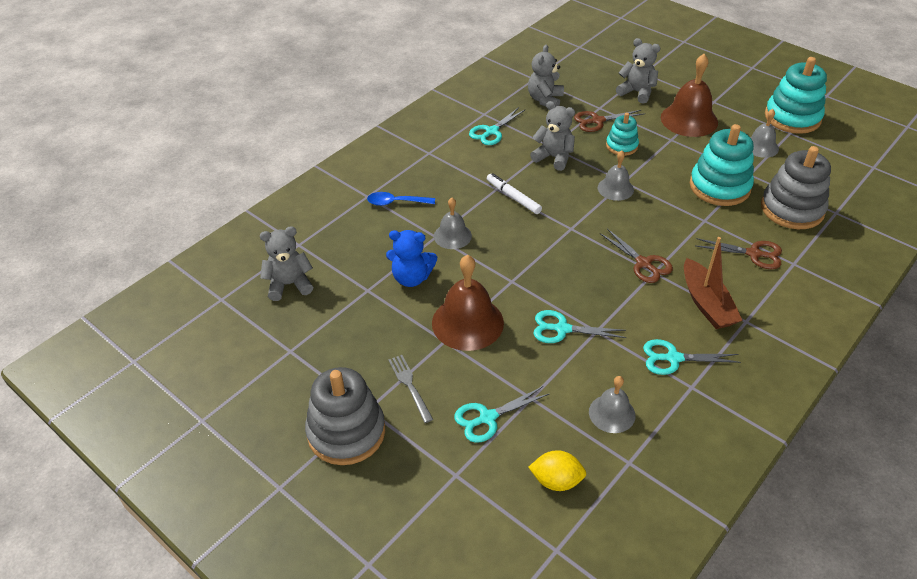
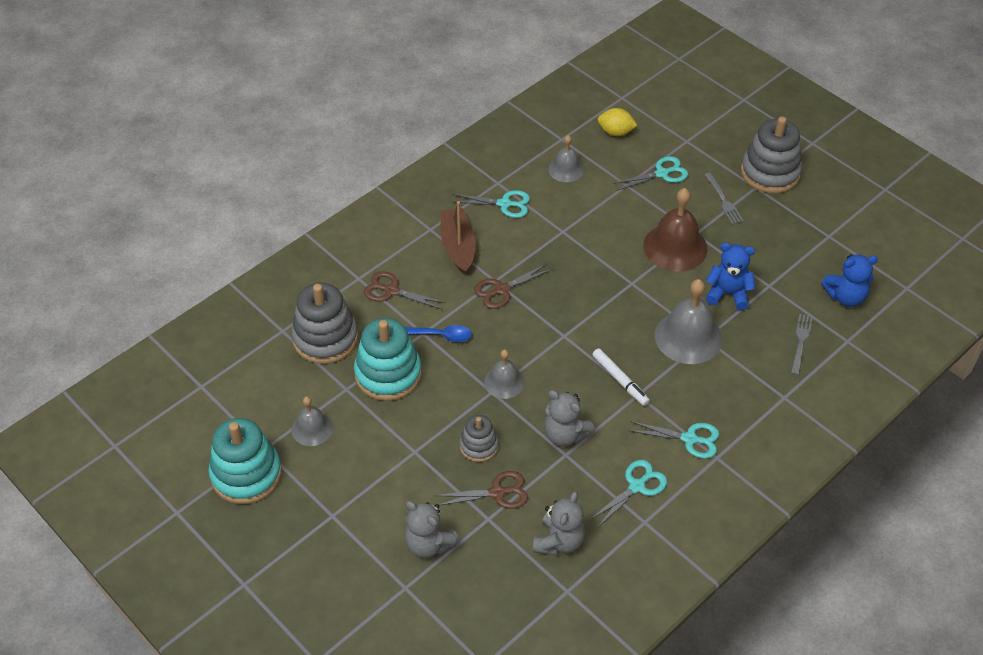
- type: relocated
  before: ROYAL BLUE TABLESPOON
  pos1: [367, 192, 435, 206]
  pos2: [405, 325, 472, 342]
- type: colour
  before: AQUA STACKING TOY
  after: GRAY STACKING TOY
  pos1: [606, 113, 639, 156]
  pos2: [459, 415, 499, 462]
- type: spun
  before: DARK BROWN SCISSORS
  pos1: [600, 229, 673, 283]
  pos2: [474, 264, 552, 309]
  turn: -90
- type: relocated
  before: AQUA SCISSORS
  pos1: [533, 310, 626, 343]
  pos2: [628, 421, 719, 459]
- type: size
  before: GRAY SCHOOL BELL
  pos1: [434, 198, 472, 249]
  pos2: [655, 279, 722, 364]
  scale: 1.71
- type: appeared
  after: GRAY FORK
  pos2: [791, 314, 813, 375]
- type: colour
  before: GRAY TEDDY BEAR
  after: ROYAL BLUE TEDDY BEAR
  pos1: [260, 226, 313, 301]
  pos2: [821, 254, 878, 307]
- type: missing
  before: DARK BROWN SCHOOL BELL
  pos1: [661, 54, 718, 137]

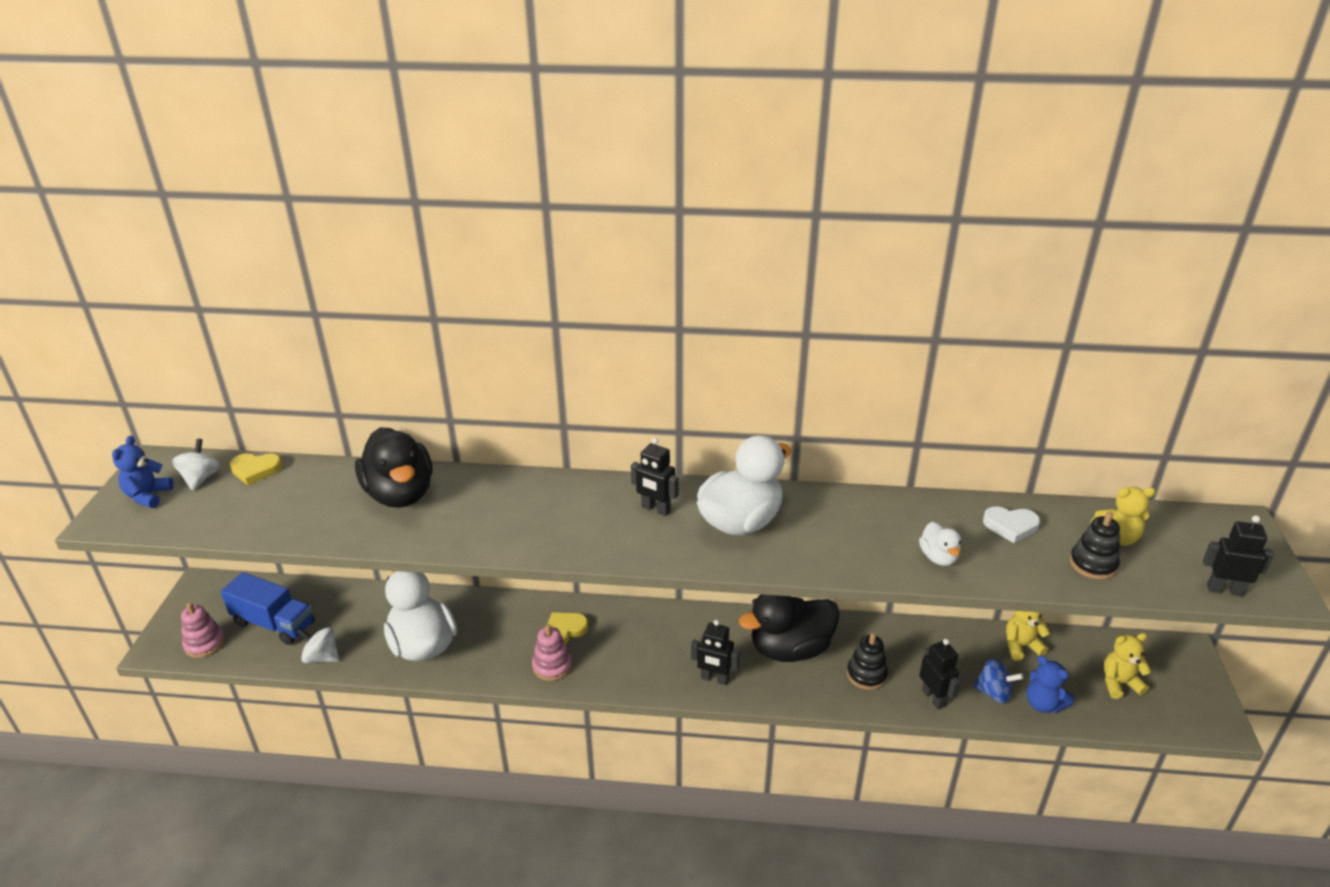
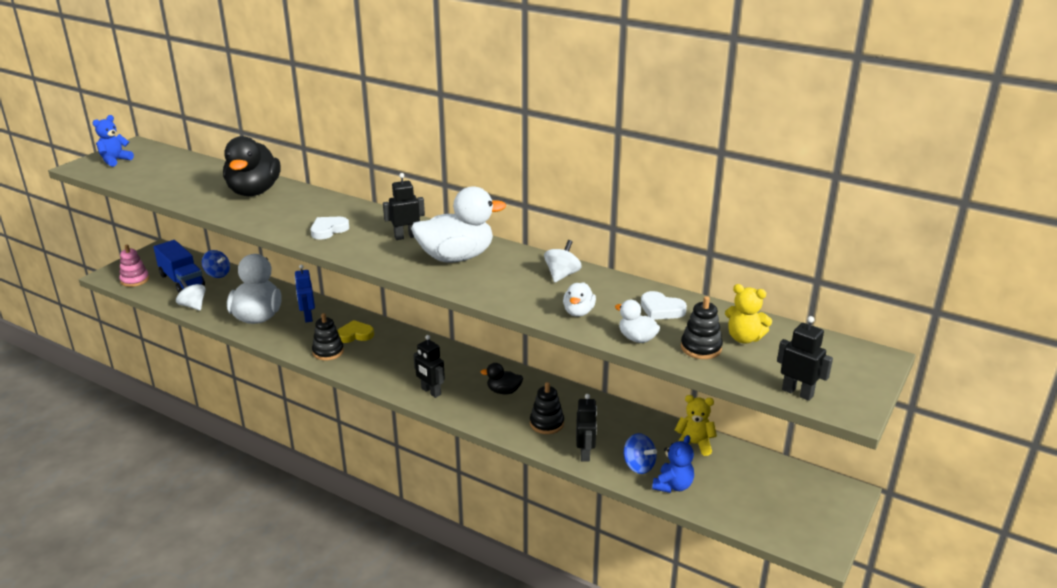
- type: appeared
  after: ROYAL BLUE WHIRLIGIG
  pos2: [202, 250, 230, 278]
- type: appeared
  after: ROYAL BLUE TOY ROBOT
  pos2: [294, 264, 315, 322]
- type: appeared
  after: PURE WHITE LOVE HEART
  pos2: [311, 217, 349, 240]
- type: colour
  before: ROSY STACKING TOY
  after: JET-BLACK STACKING TOY
  pos1: [532, 624, 572, 681]
  pos2: [312, 313, 344, 360]
- type: spun
  before: JET-BLACK TOY ROBOT
  pos1: [631, 438, 678, 516]
  pos2: [383, 173, 425, 240]
  turn: 105
- type: size
  before: JET-BLACK DUCK
  pos1: [739, 594, 840, 662]
  pos2: [480, 363, 523, 394]
  scale: 0.47
- type: relocated
  before: PURE WHITE WHIRLIGIG
  pos1: [172, 439, 220, 490]
  pos2: [544, 240, 582, 283]
- type: appeared
  after: PURE WHITE DUCK
  pos2: [615, 300, 660, 343]
- type: spun
  before: ROYAL BLUE TEDDY BEAR
  pos1: [1026, 655, 1074, 713]
  pos2: [652, 435, 694, 493]
  turn: -135
- type: missing
  before: GOLDEN LOVE HEART
  pos1: [230, 453, 283, 485]
- type: missing
  before: GOLDEN TEDDY BEAR
  pos1: [1104, 633, 1152, 699]

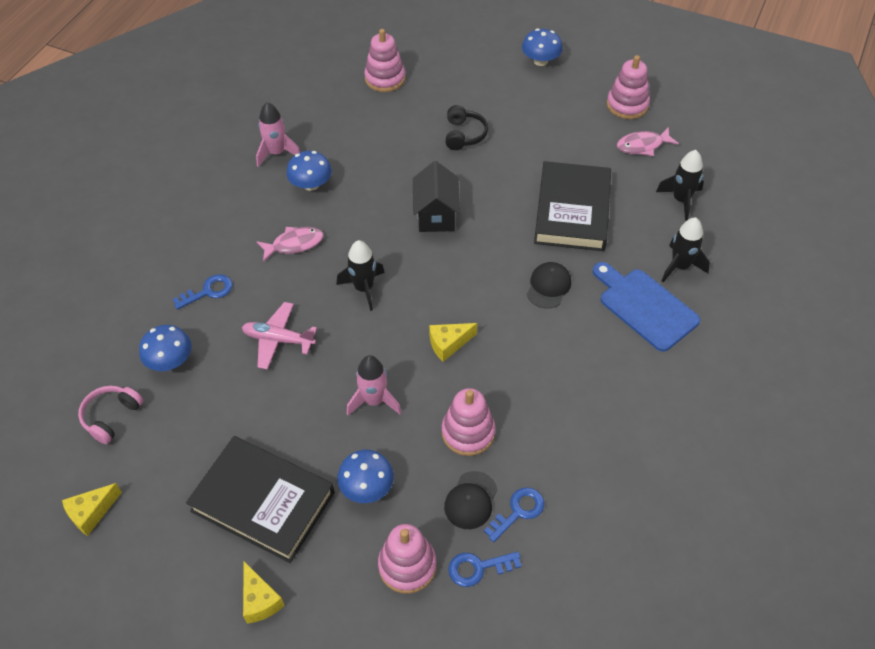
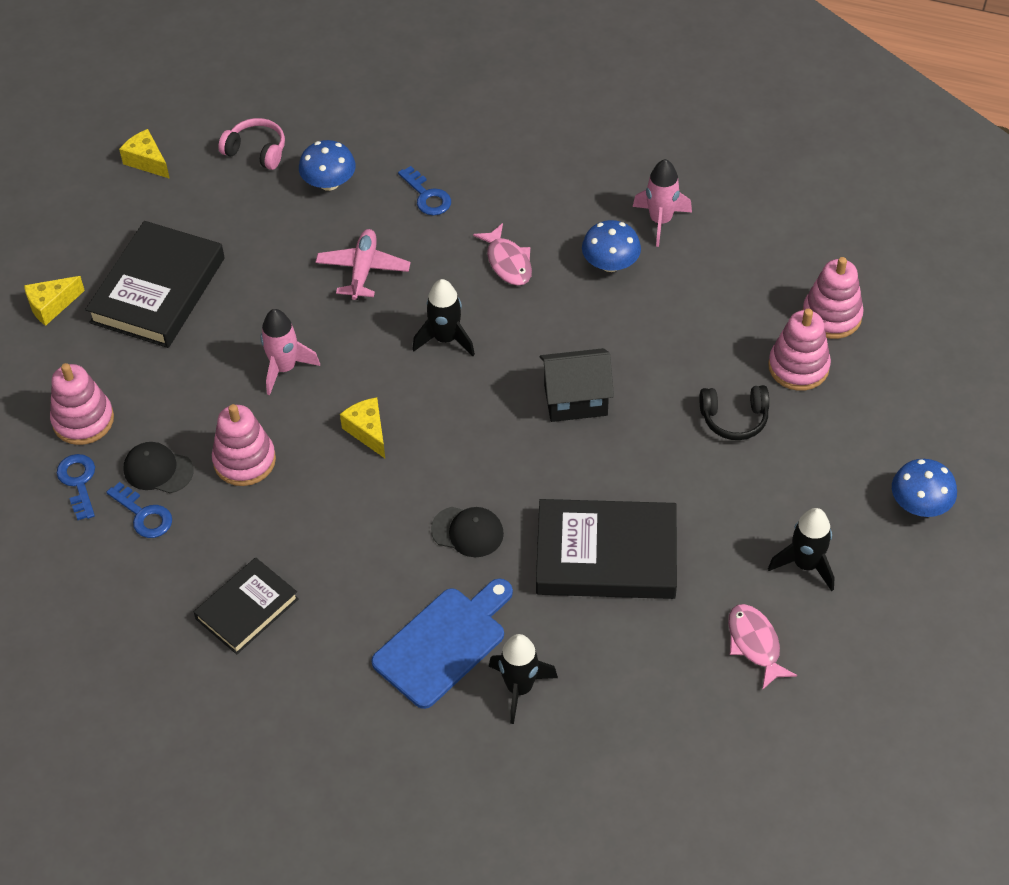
- type: appeared
  after: JET-BLACK HARDCOVER
  pos2: [194, 557, 299, 654]
- type: relocated
  before: ROSY STACKING TOY
  pos1: [607, 55, 650, 119]
  pos2: [768, 309, 831, 391]
- type: relocated
  before: JET-BLACK TOY ROCKET
  pos1: [656, 150, 704, 221]
  pos2: [768, 508, 835, 591]
- type: missing
  before: ROYAL BLUE MUSHROOM
  pos1: [337, 450, 394, 503]

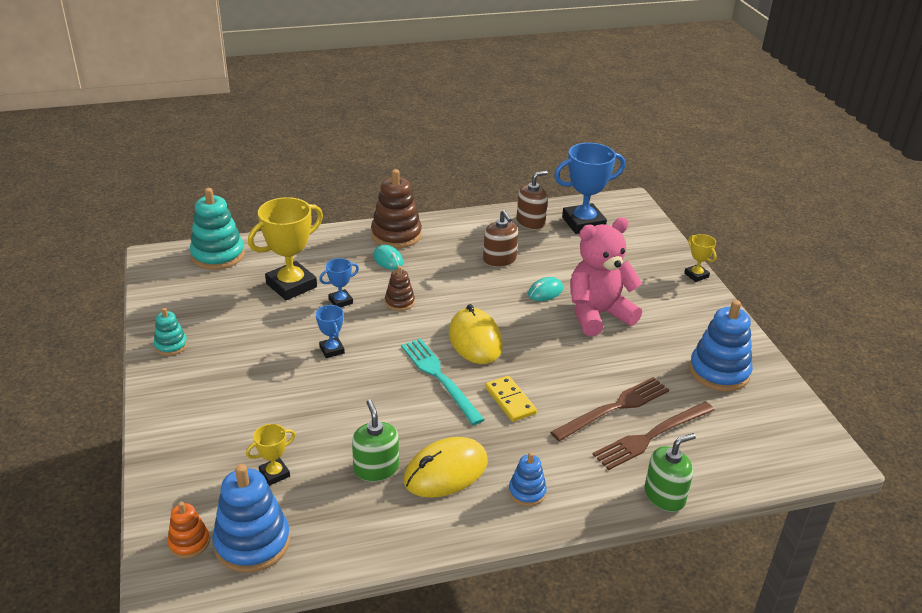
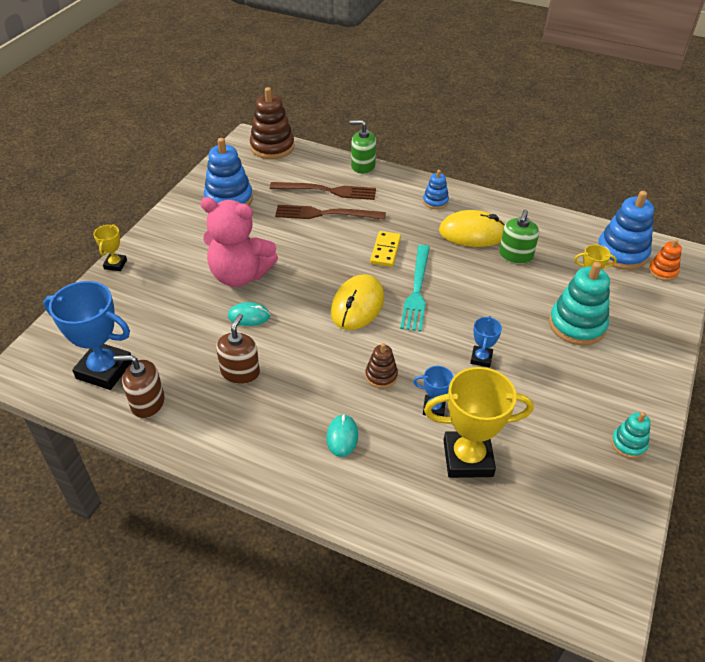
- type: relocated
  before: DARK BROWN STACKING TOY
  pos1: [371, 169, 422, 249]
  pos2: [250, 87, 294, 159]
- type: relocated
  before: AQUA STACKING TOY
  pos1: [190, 188, 245, 270]
  pos2: [549, 262, 610, 345]

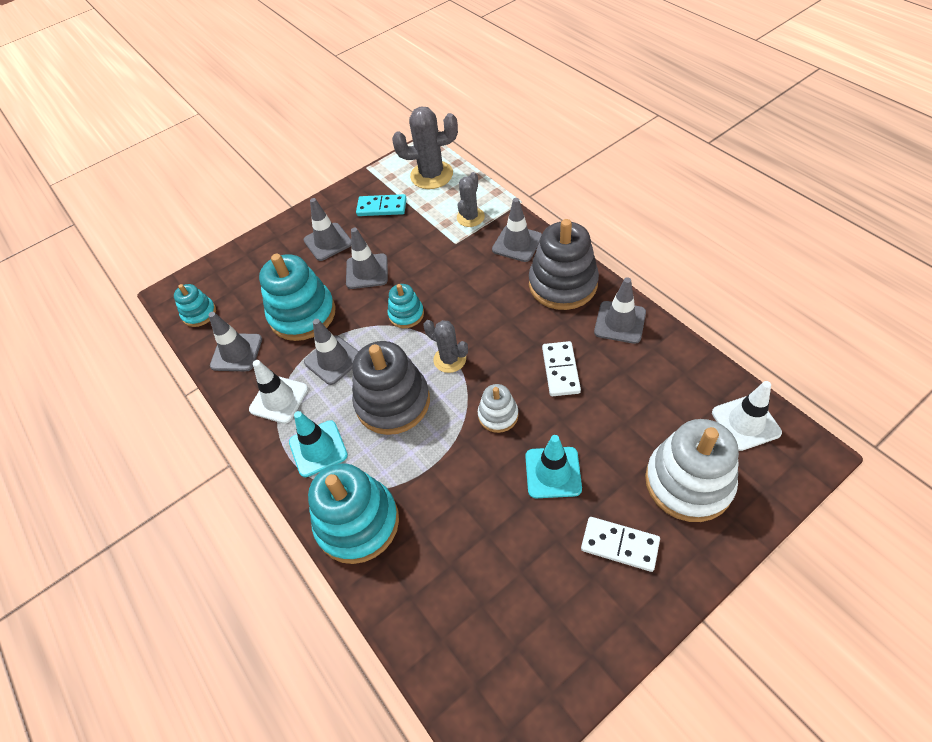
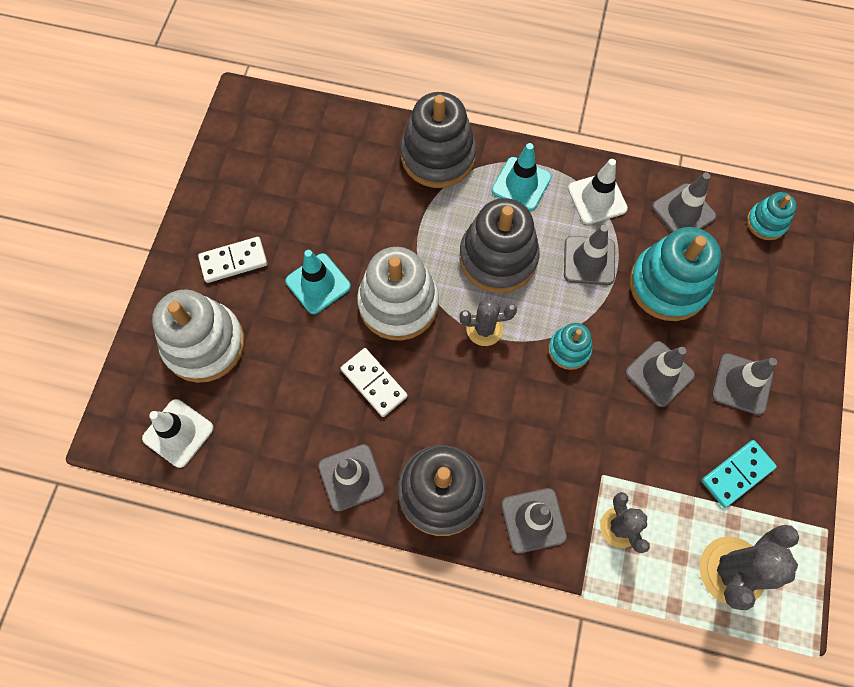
- type: size
  before: PURE WHITE STACKING TOY
  pos1: [478, 384, 519, 433]
  pos2: [357, 247, 439, 341]
  scale: 1.92
- type: colour
  before: AQUA STACKING TOY
  after: GRAY STACKING TOY
  pos1: [308, 463, 399, 564]
  pos2: [401, 92, 476, 188]

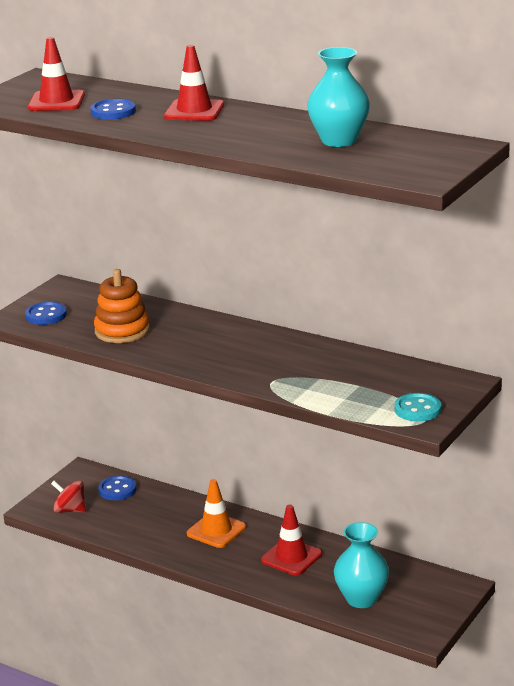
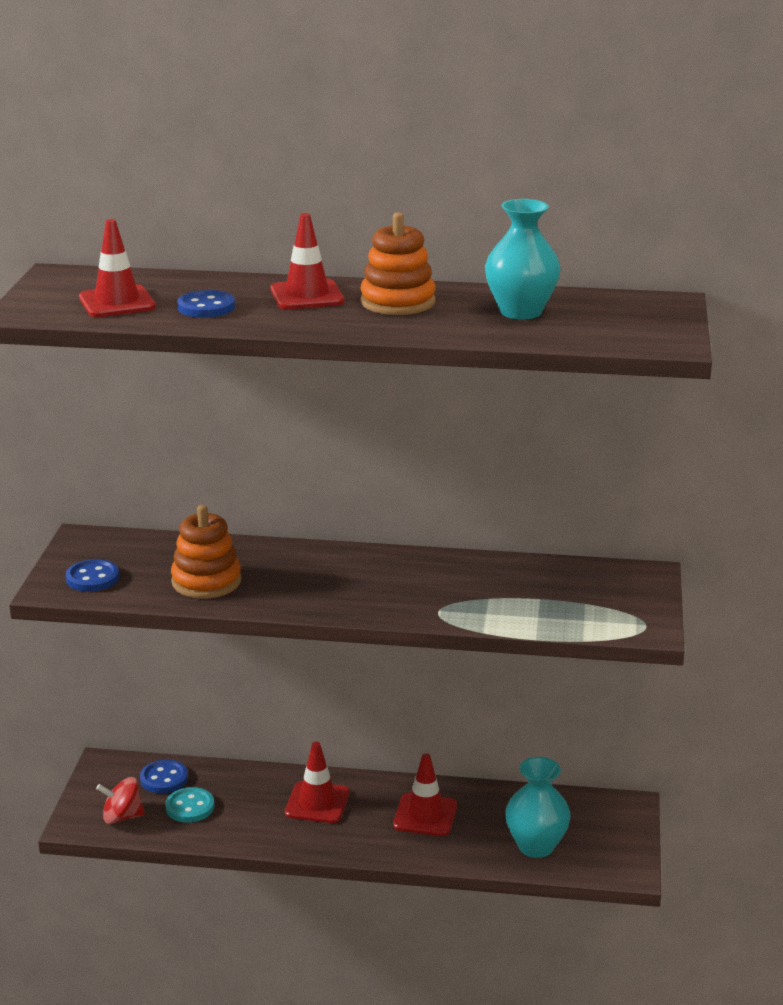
- type: relocated
  before: AQUA BUTTON
  pos1: [394, 393, 441, 422]
  pos2: [165, 787, 214, 823]
- type: colour
  before: BRIGHT ORANGE ROAD CONE
  after: SCARLET ROAD CONE
  pos1: [187, 479, 246, 548]
  pos2: [285, 742, 350, 823]
- type: appeared
  after: BRIGHT ORANGE STACKING TOY
  pos2: [361, 212, 436, 315]

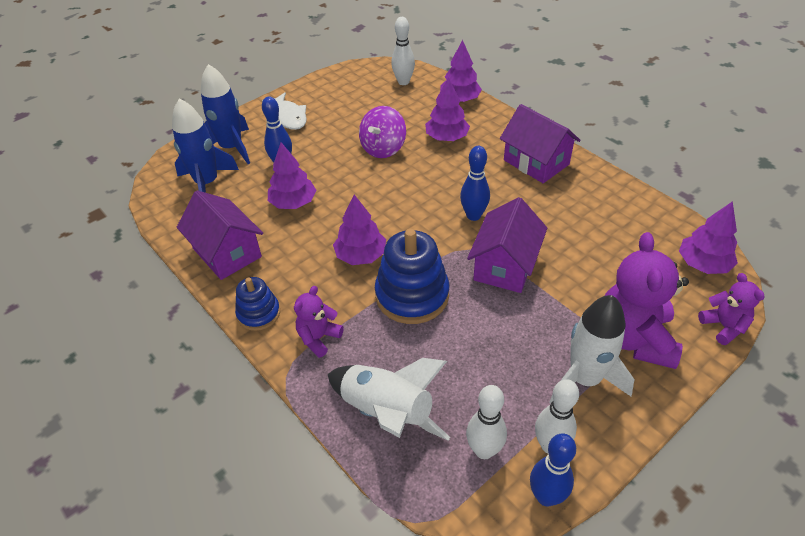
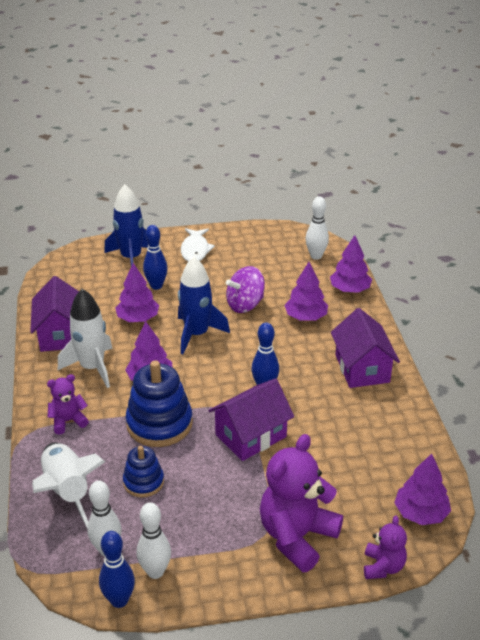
- type: relocated
  before: PURE WHITE TOY ROCKET
  pos1: [550, 295, 635, 403]
  pos2: [58, 289, 113, 388]
- type: relocated
  before: ROYAL BLUE STACKING TOY
  pos1: [235, 277, 280, 331]
  pos2: [123, 446, 164, 497]
- type: relocated
  before: ROYAL BLUE TOY ROCKET
  pos1: [172, 98, 239, 193]
  pos2: [178, 257, 230, 354]

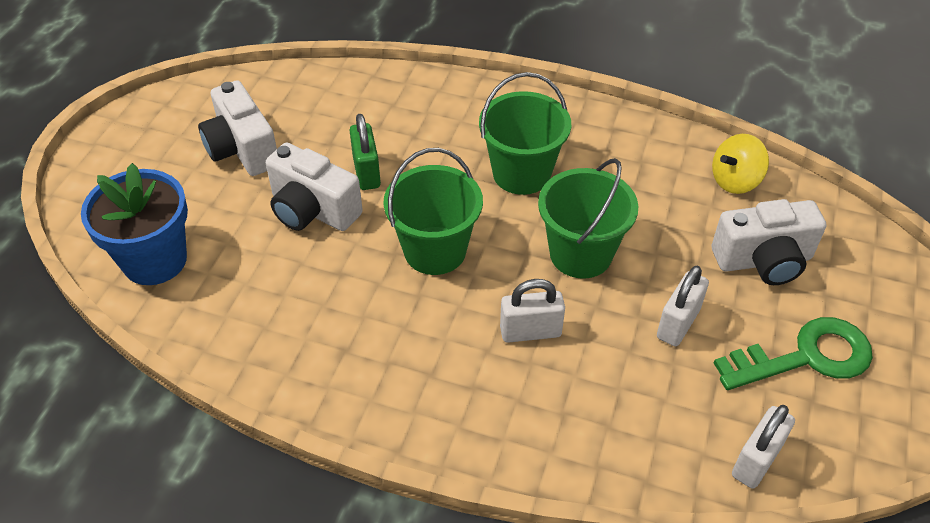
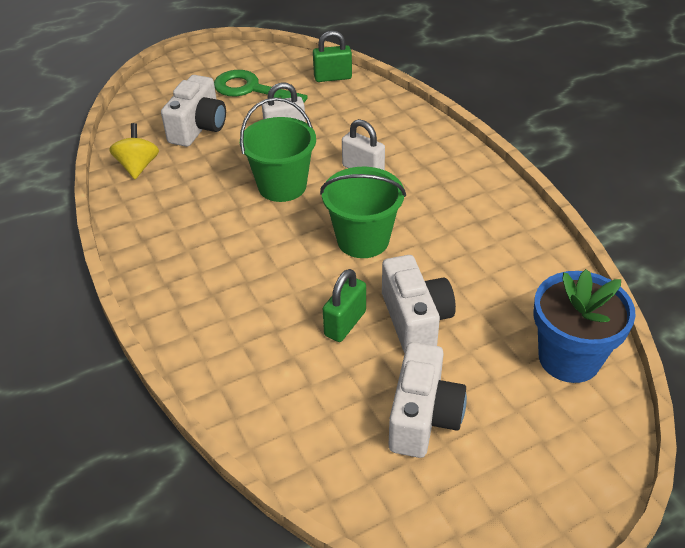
- type: spun
  before: GOLDEN WHIRLIGIG
  pos1: [712, 134, 769, 194]
  pos2: [109, 123, 159, 179]
  turn: -105
- type: spun
  before: PURE WHITE CAMERA
  pos1: [712, 199, 826, 285]
  pos2: [161, 75, 226, 147]
  turn: 75
- type: colour
  before: PURE WHITE SMALL LOCK
  after: EMERALD SMALL LOCK
  pos1: [732, 405, 795, 489]
  pos2: [313, 31, 352, 82]
- type: missing
  before: EMERALD SAND BUCKET
  pos1: [479, 72, 571, 195]

